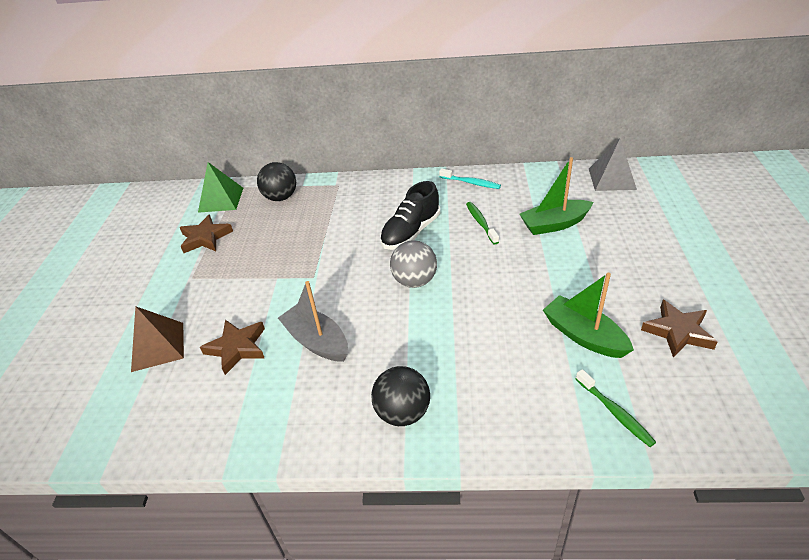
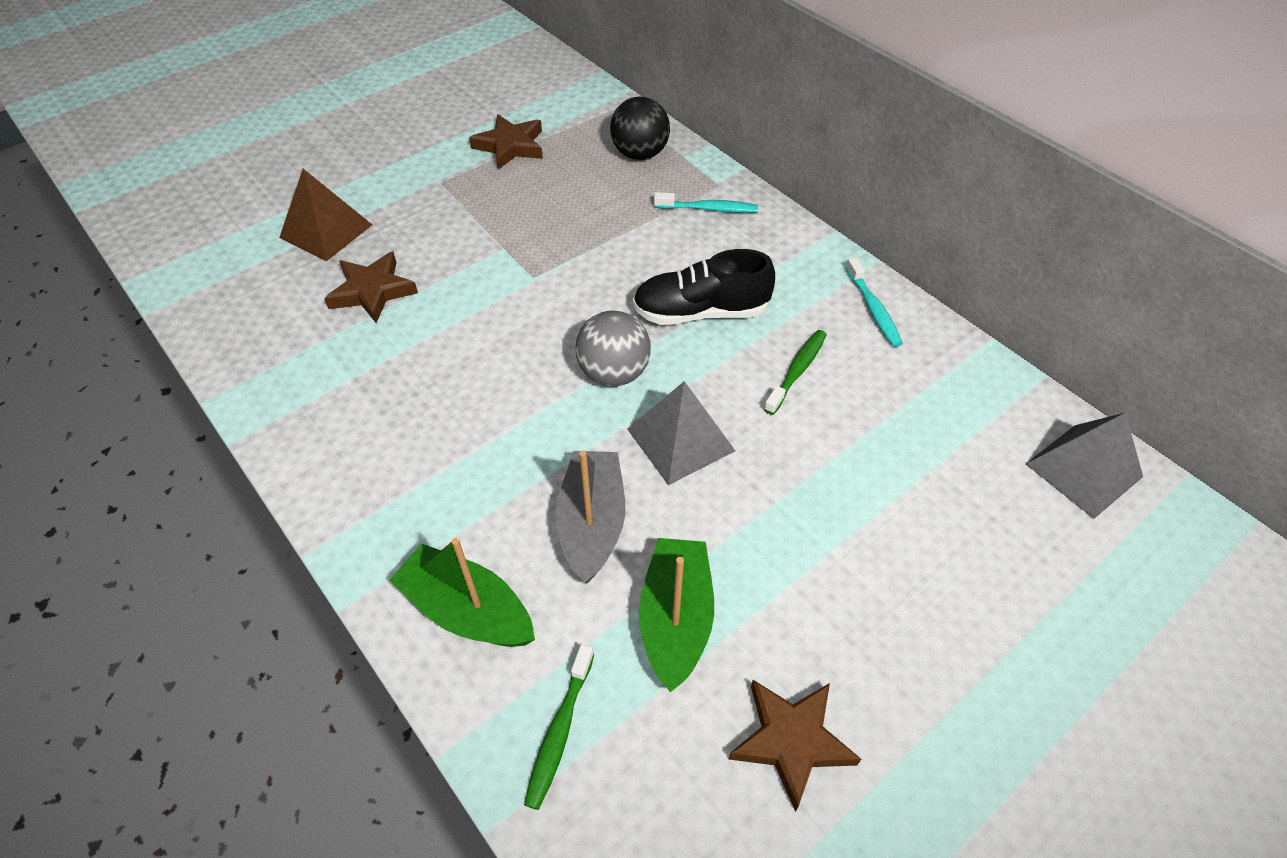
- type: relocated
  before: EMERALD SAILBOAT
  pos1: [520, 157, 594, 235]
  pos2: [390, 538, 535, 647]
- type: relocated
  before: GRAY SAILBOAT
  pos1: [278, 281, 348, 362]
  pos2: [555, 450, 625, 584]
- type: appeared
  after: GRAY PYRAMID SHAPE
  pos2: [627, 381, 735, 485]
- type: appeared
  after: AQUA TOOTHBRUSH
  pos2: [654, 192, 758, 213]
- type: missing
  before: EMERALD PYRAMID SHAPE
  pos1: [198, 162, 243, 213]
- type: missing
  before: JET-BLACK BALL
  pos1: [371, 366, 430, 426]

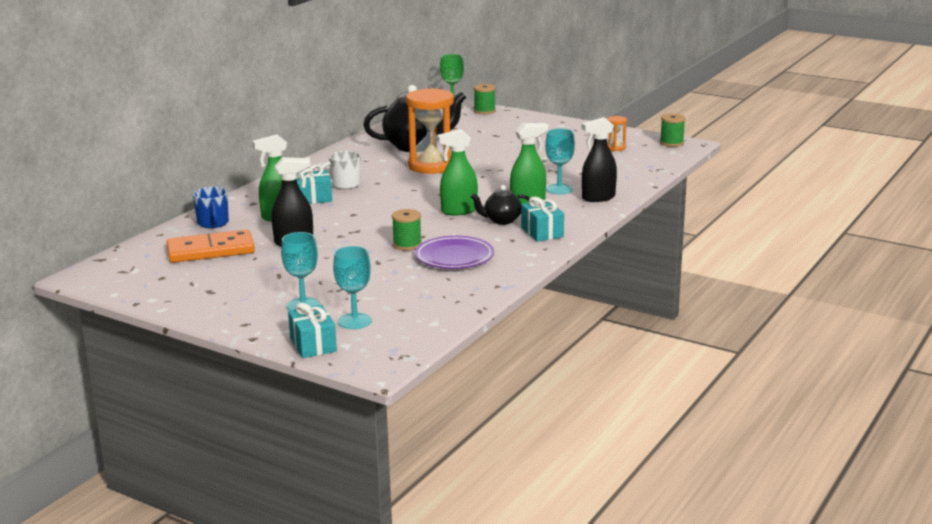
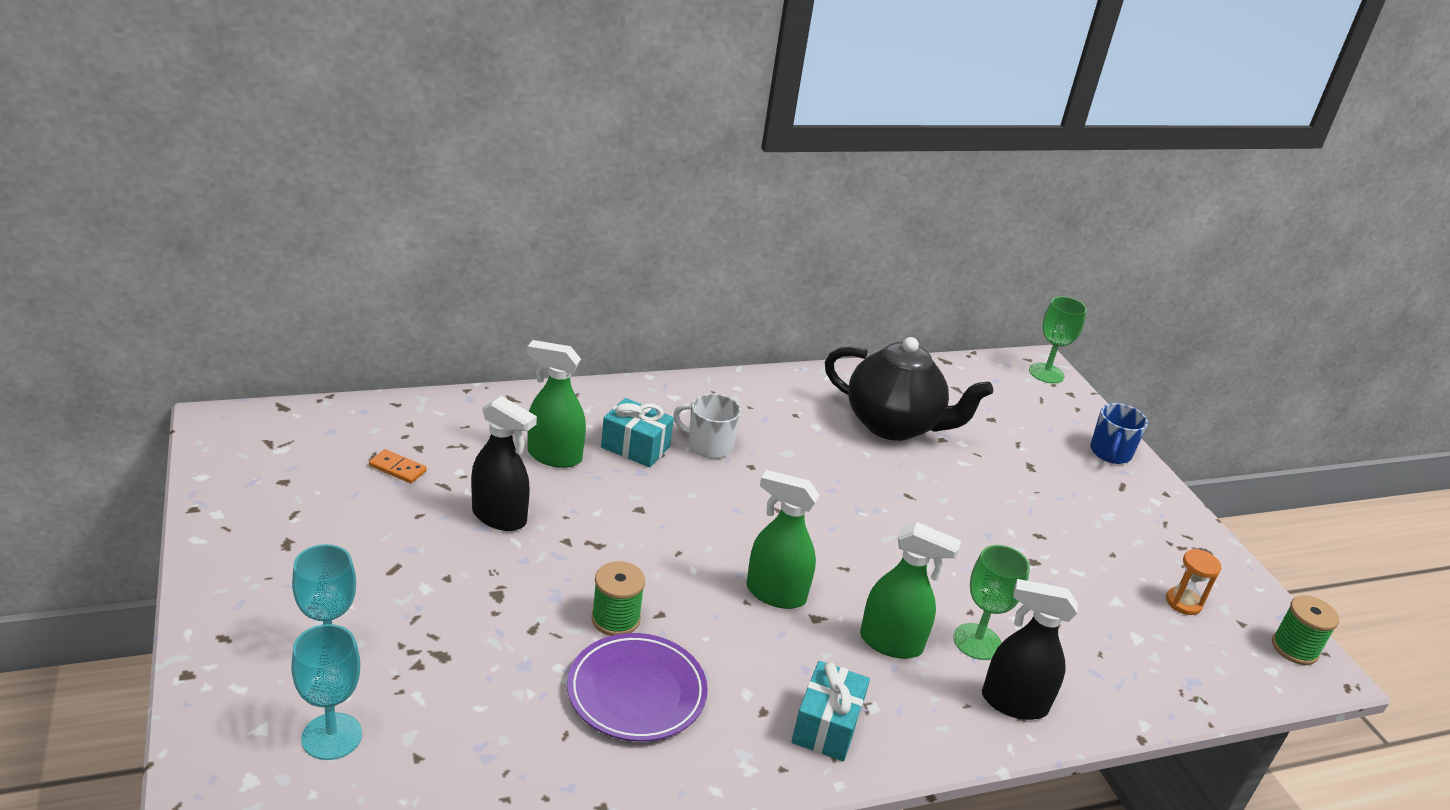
- type: size
  before: BRIGHT ORANGE DOMINO
  pos1: [167, 229, 255, 263]
  pos2: [369, 449, 427, 483]
  scale: 0.42
- type: colour
  before: AQUA GOBLET
  after: EMERALD GOBLET
  pos1: [545, 128, 575, 194]
  pos2: [953, 545, 1030, 660]
- type: relocated
  before: ROYAL BLUE TEA MUG
  pos1: [193, 187, 229, 228]
  pos2: [1090, 403, 1148, 464]
- type: missing
  before: AQUA WRAPPED GIFT
  pos1: [288, 303, 337, 358]
- type: missing
  before: BRIGHT ORANGE SAND TIMER
  pos1: [406, 88, 454, 174]
- type: missing
  before: JET-BLACK CHINA TEAPOT
  pos1: [471, 185, 530, 225]
- type: missing
  before: EMERALD SPOOL
  pos1: [474, 84, 496, 114]

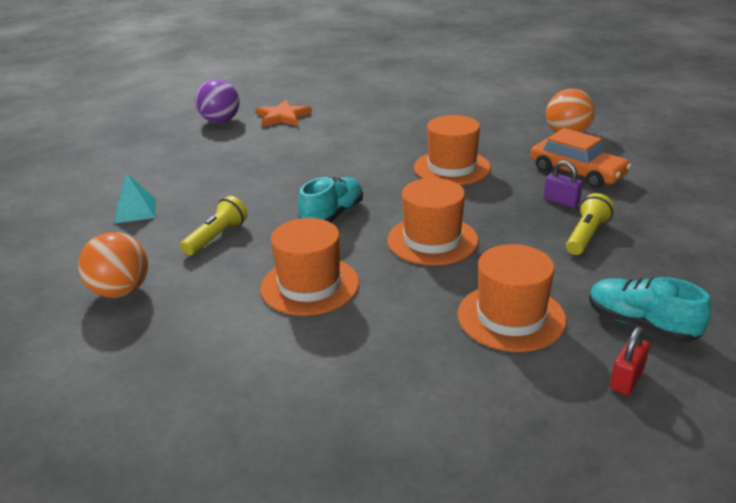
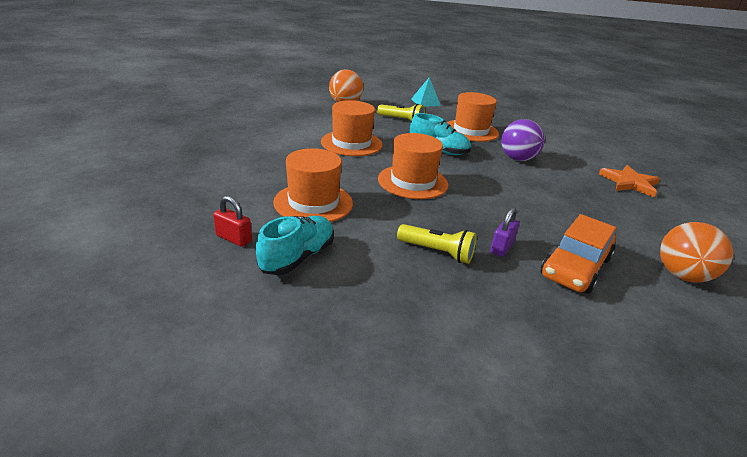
- type: relocated
  before: BRIGHT ORANGE TALL HAT
  pos1: [414, 115, 491, 185]
  pos2: [447, 92, 499, 142]
- type: relocated
  before: ROYAL PURPLE BALL
  pos1: [195, 79, 240, 123]
  pos2: [501, 119, 545, 161]
- type: relocated
  before: BRIGHT ORANGE STAR
  pos1: [256, 100, 312, 127]
  pos2: [599, 165, 660, 197]

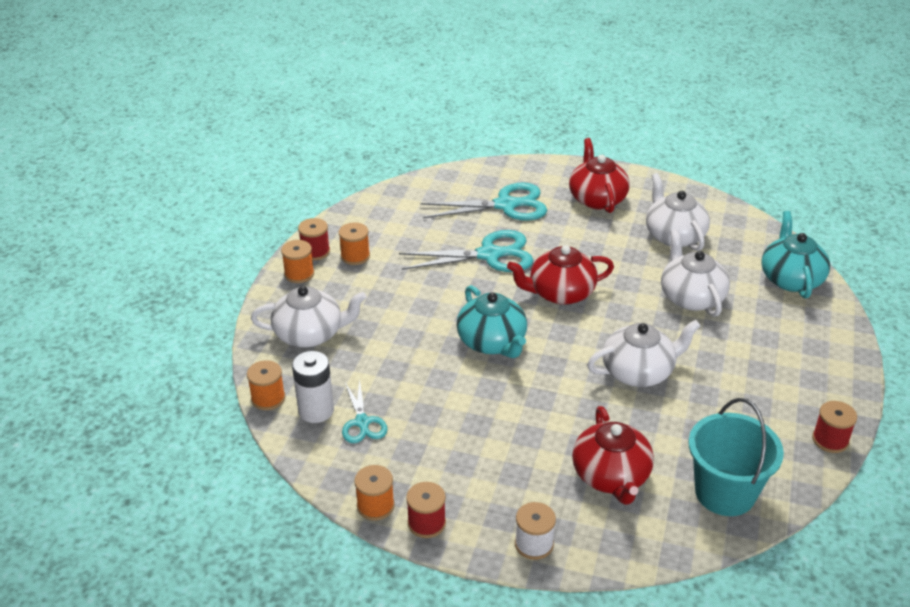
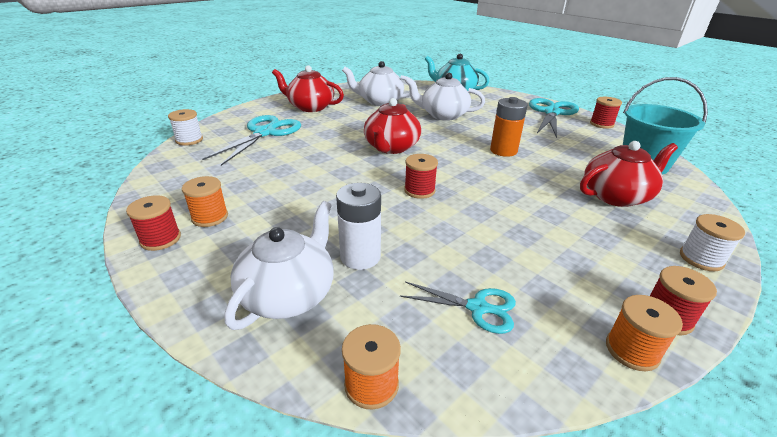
- type: appeared
  after: PURE WHITE SPOOL
  pos2: [168, 109, 203, 146]
- type: relocated
  before: PURE WHITE BATTERY
  pos1: [292, 351, 334, 423]
  pos2: [336, 183, 381, 270]
- type: exchanged
  before: AQUA CHINA TEAPOT
  after: SCARLET SPOOL
  pos1: [456, 285, 527, 358]
  pos2: [404, 154, 438, 199]
- type: exchanged
  before: PURE WHITE CHINA TEAPOT
  after: BRIGHT ORANGE BATTERY
  pos1: [587, 320, 701, 387]
  pos2: [490, 97, 528, 157]
- type: relocated
  before: AQUA SCISSORS
  pos1: [399, 230, 534, 272]
  pos2: [529, 98, 579, 138]
- type: spun
  before: SCARLET CHINA TEAPOT
  pos1: [572, 406, 654, 505]
  pos2: [580, 141, 678, 207]
  turn: -45
- type: missing
  before: BRIGHT ORANGE SPOOL
  pos1: [281, 240, 314, 283]

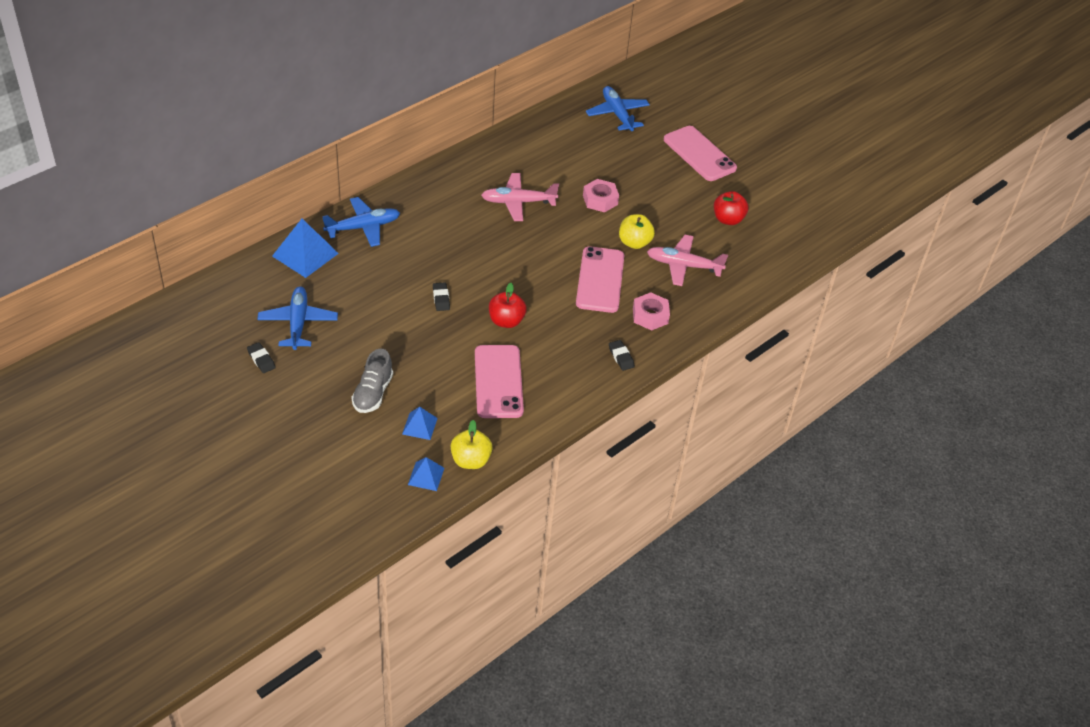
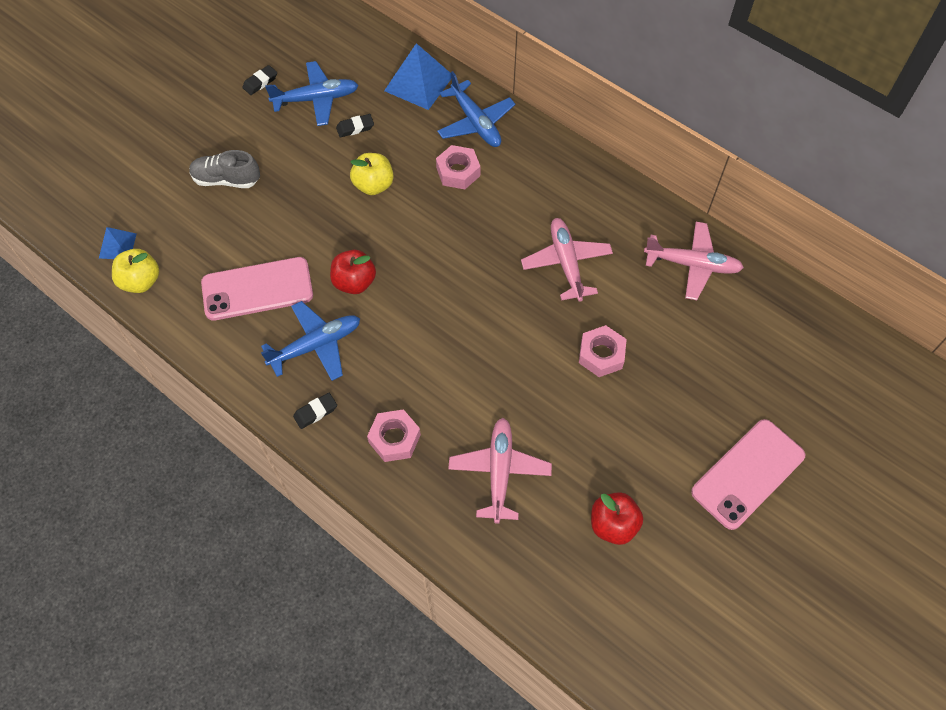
- type: relocated
  before: ROYAL BLUE PLANE
  pos1: [586, 86, 650, 131]
  pos2: [261, 301, 360, 381]
- type: relocated
  before: JET-BLACK PENCIL ERASER
  pos1: [433, 282, 450, 311]
  pos2: [336, 114, 374, 138]
- type: relocated
  before: GOLDEN TOY APPLE
  pos1: [619, 214, 655, 249]
  pos2: [350, 153, 394, 195]
- type: appeared
  after: ROSY HEXAGON NUT
  pos2: [436, 145, 480, 189]
- type: appeared
  after: ROSY PLANE
  pos2: [644, 222, 744, 300]
- type: missing
  before: ROYAL BLUE PYRAMID SHAPE
  pos1: [402, 407, 438, 440]
- type: missing
  before: ROSY PHONE
  pos1: [576, 246, 624, 313]

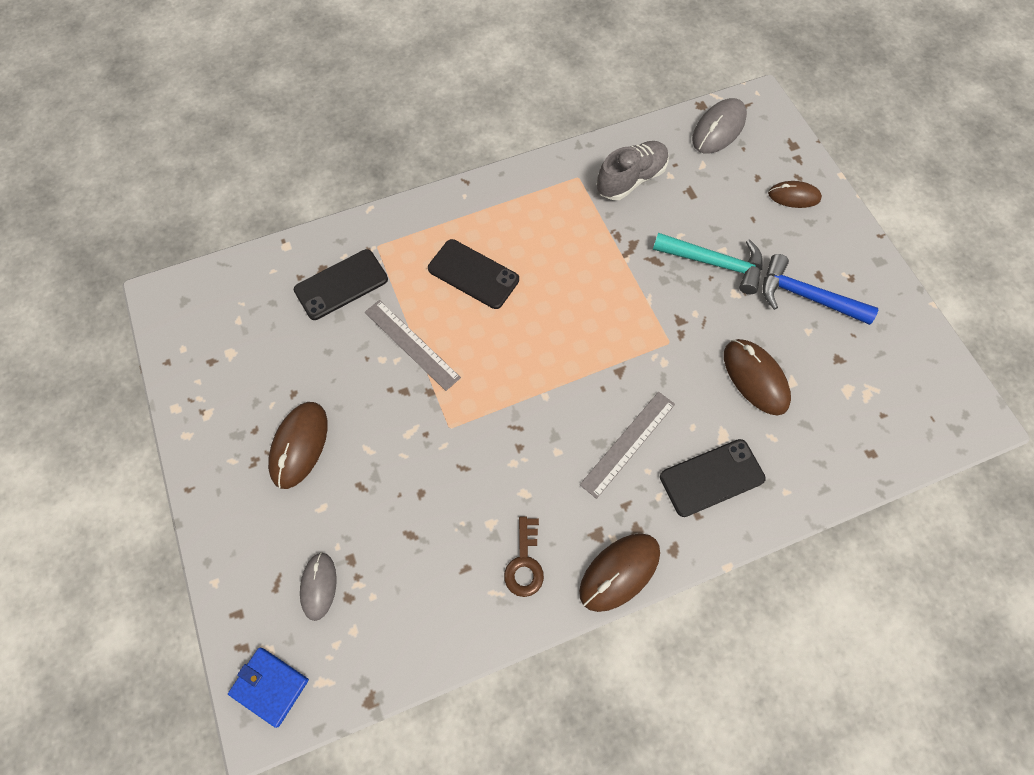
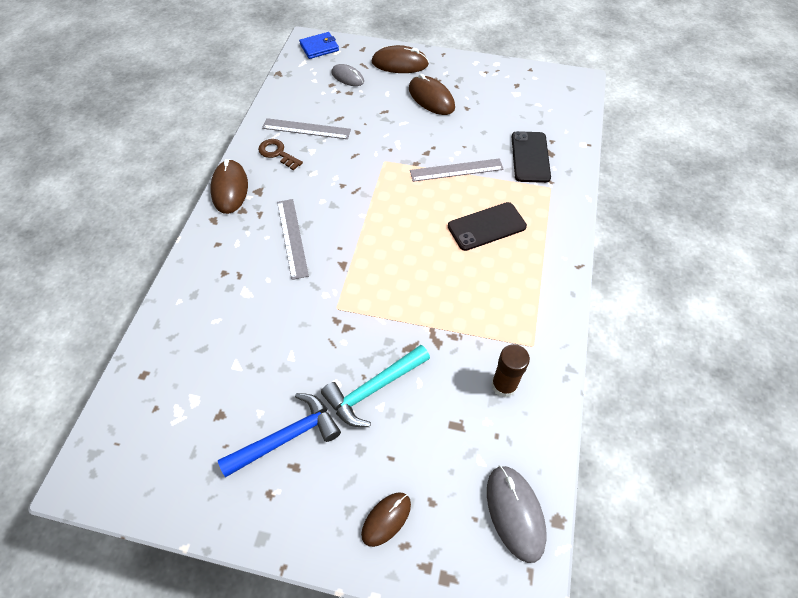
- type: appeared
  after: GRAY RULER
  pos2: [262, 118, 351, 139]
- type: relocated
  before: DARK BROWN MOUSE
  pos1: [724, 339, 791, 415]
  pos2: [372, 45, 429, 73]
- type: exchanged
  before: GRAY SHOE
  after: DARK BROWN GLUE
  pos1: [597, 141, 669, 200]
  pos2: [491, 344, 530, 398]
- type: missing
  before: JET-BLACK PHONE
  pos1: [660, 439, 766, 517]

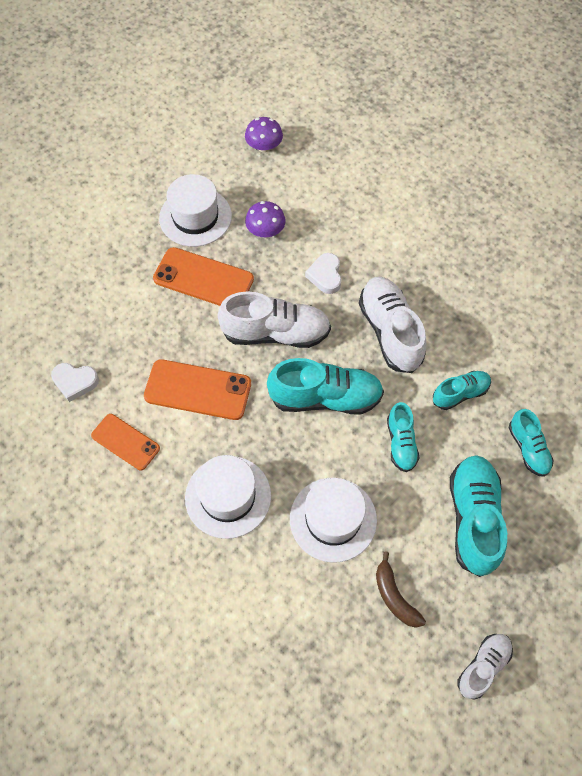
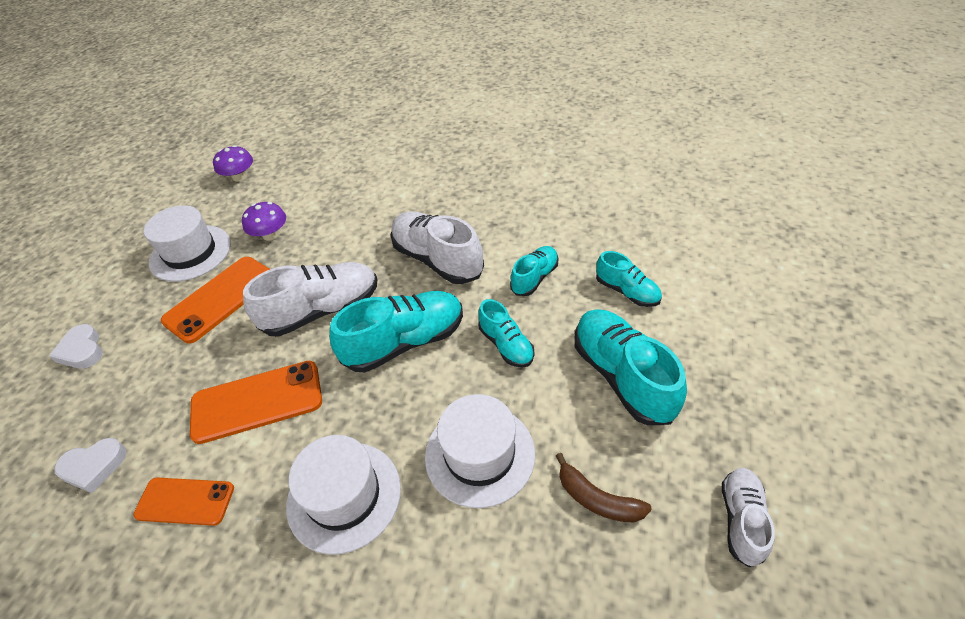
- type: relocated
  before: PURE WHITE LOVE HEART
  pos1: [305, 253, 342, 294]
  pos2: [49, 324, 103, 369]
- type: spun
  before: BRIGHT ORANGE PHONE
  pos1: [153, 247, 254, 306]
  pos2: [161, 257, 270, 344]
  turn: -45

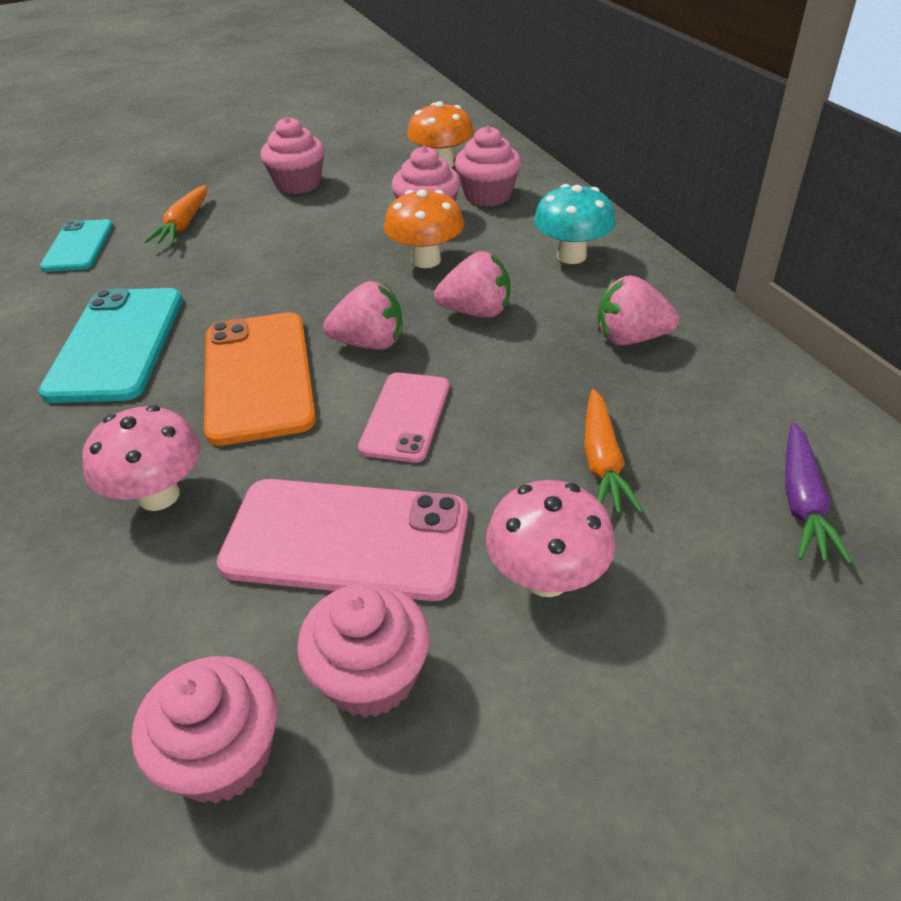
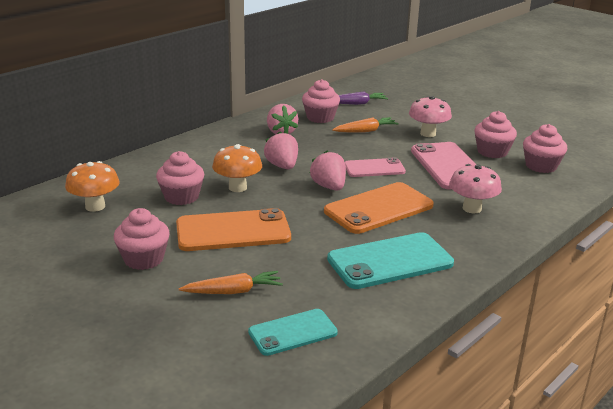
- type: appeared
  after: BRIGHT ORANGE PHONE
  pos2: [176, 208, 291, 251]
- type: relocated
  before: ROSY FAIRY CAKE
  pos1: [455, 126, 521, 206]
  pos2: [302, 79, 340, 123]
- type: missing
  before: AQUA MUSHROOM
  pos1: [534, 184, 616, 264]

